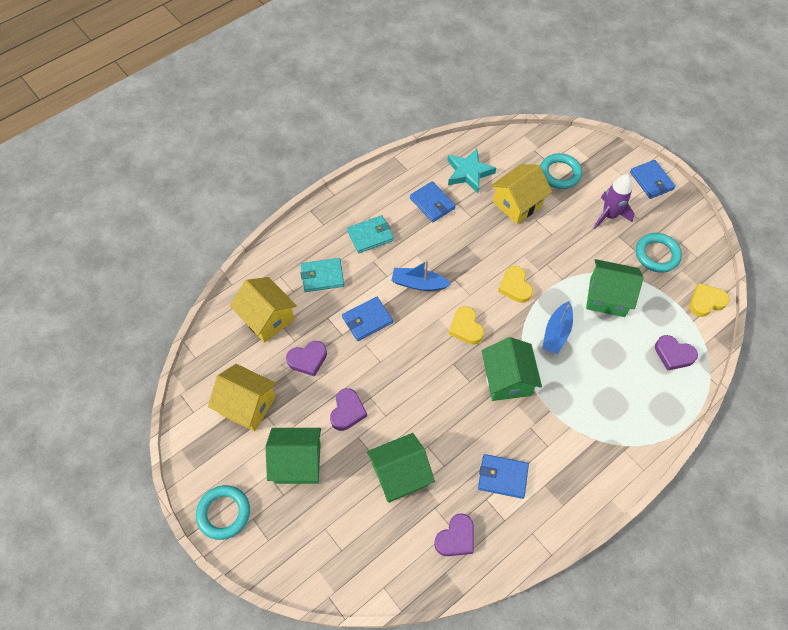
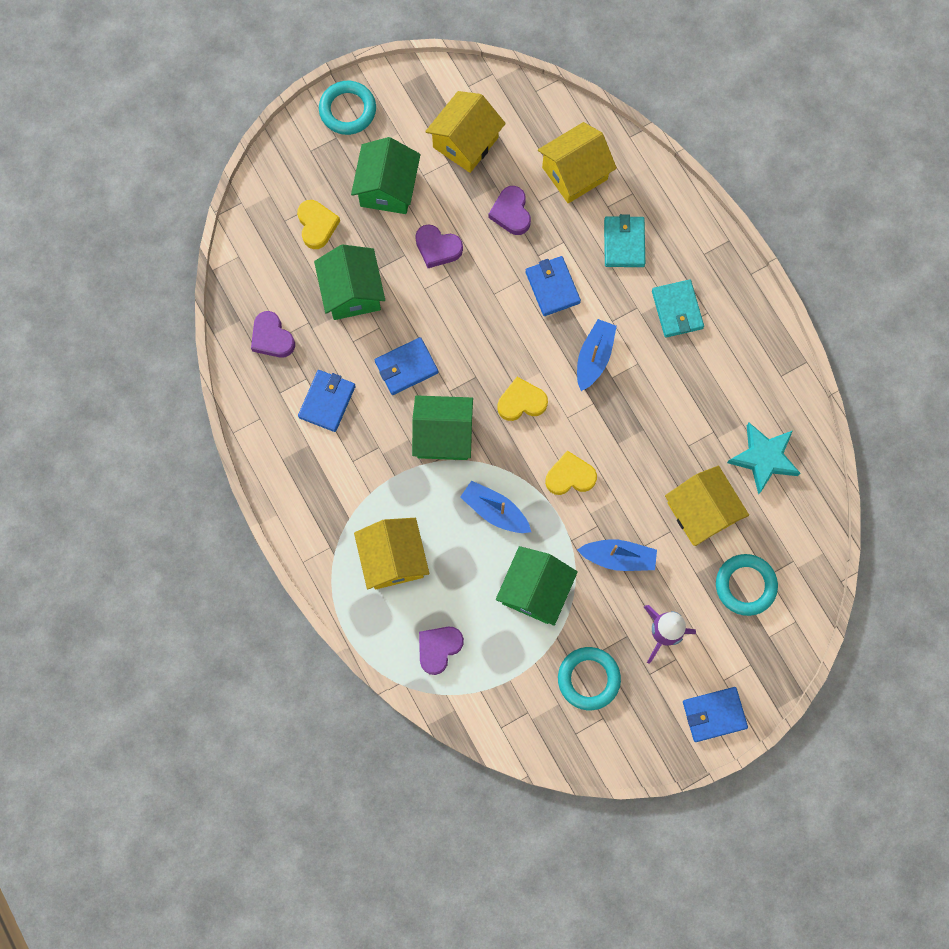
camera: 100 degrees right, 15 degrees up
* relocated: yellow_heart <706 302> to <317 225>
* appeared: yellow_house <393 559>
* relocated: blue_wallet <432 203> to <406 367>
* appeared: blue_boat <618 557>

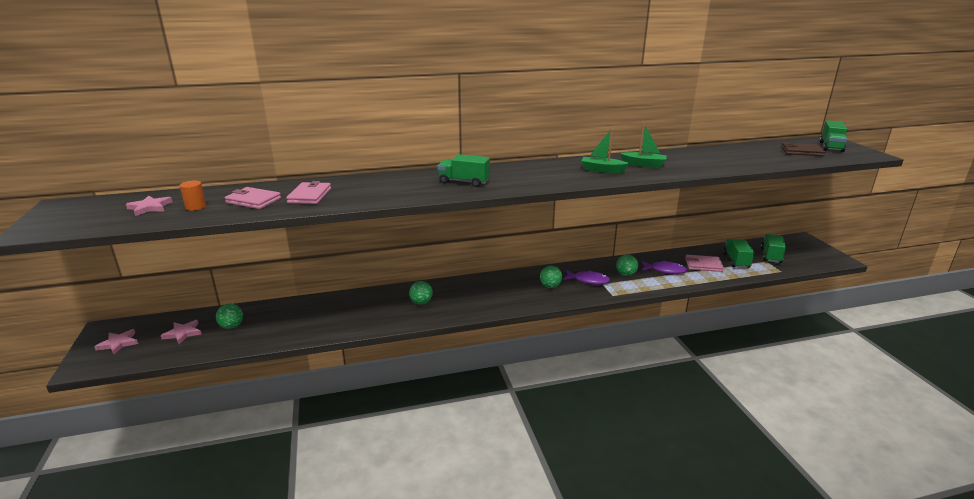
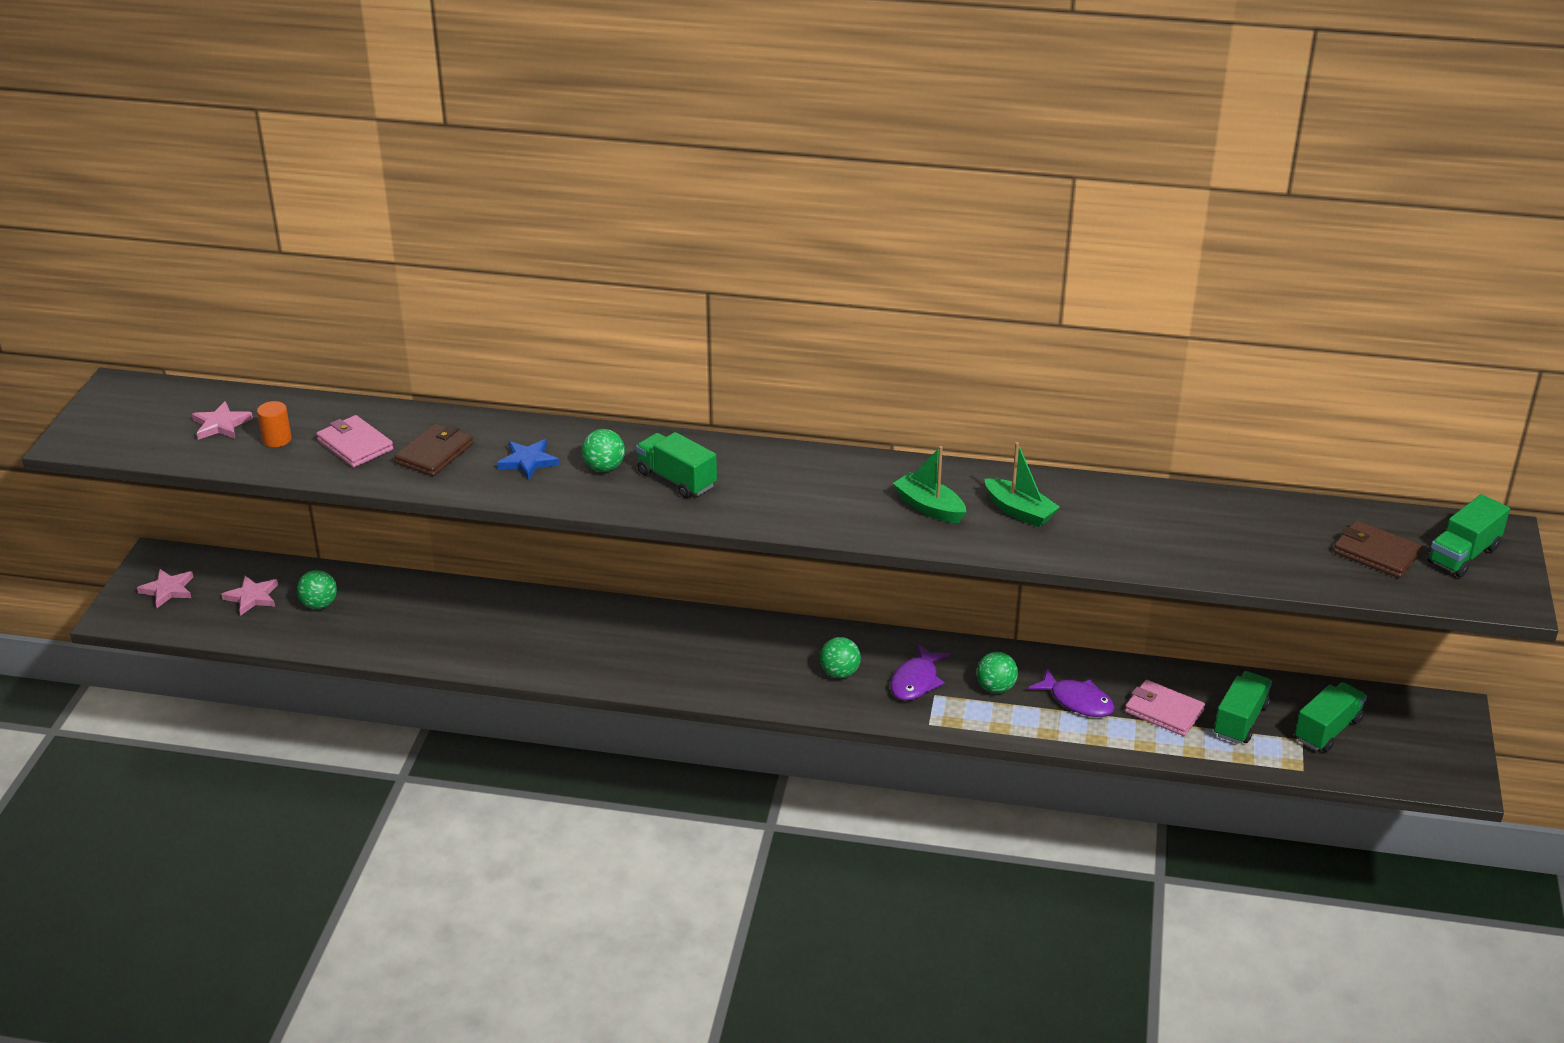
camera: 25 degrees right, 10 degrees up
* colour: pink_wallet <310 196> to brown_wallet <434 453>
* appeared: blue_star <528 461>
* relocated: green_ball <421 302> to <604 467>
* spun: purple_fish <588 280> = <916 681> 75 degrees clockwise

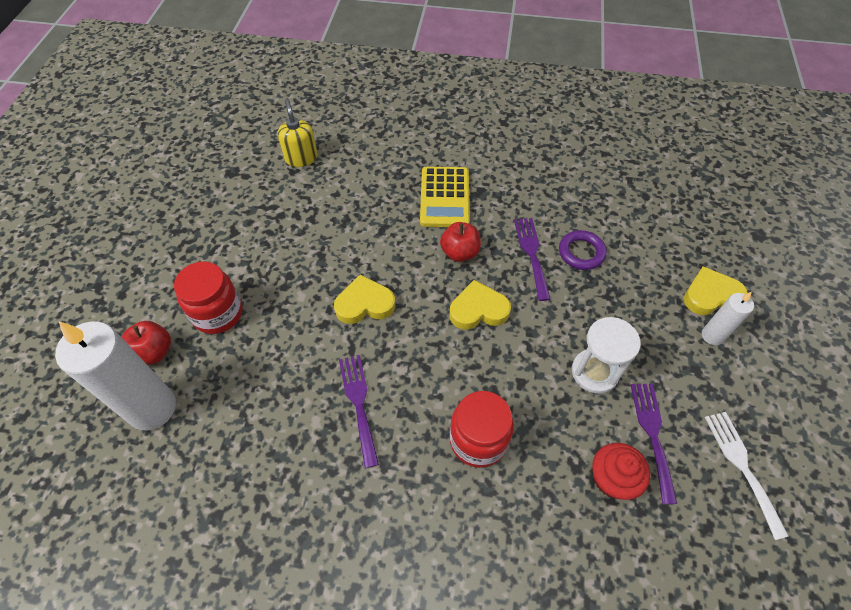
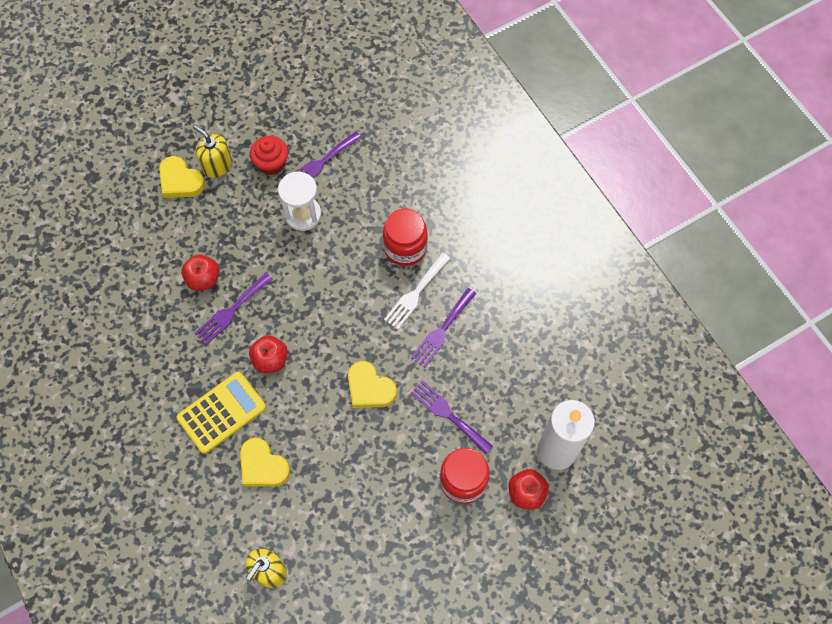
camera: 130 degrees left, 10 degrees up
* exchanged: purple_ring <581 252> to red_apple <203 279>
* exchanged: white_candle <712 336> to yellow_soap_dispenser <217 165>
* relocated: yellow_heart <478 310> to <263 466>
* relocated: red_cupcake <612 479> to <271 163>
* relocated: white_fork <742 466> to <415 294>
* appeared: purple_fork <448 414>

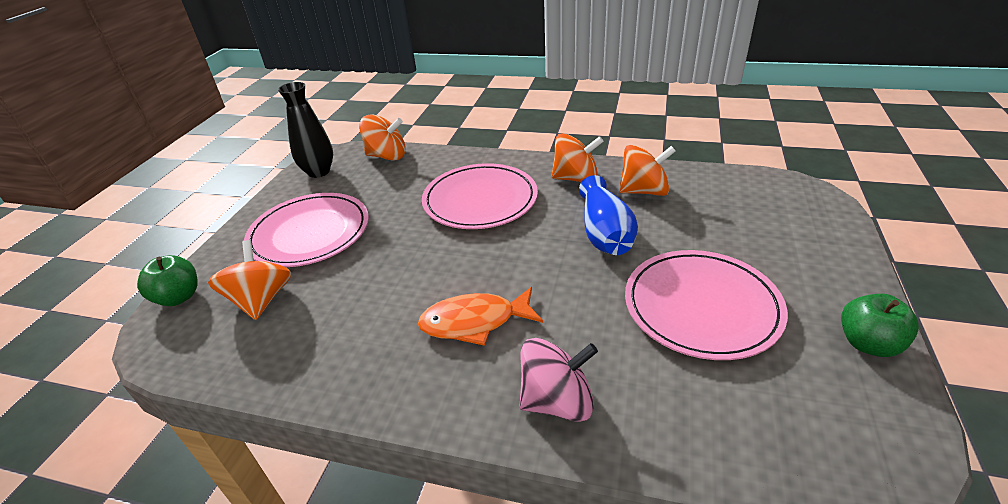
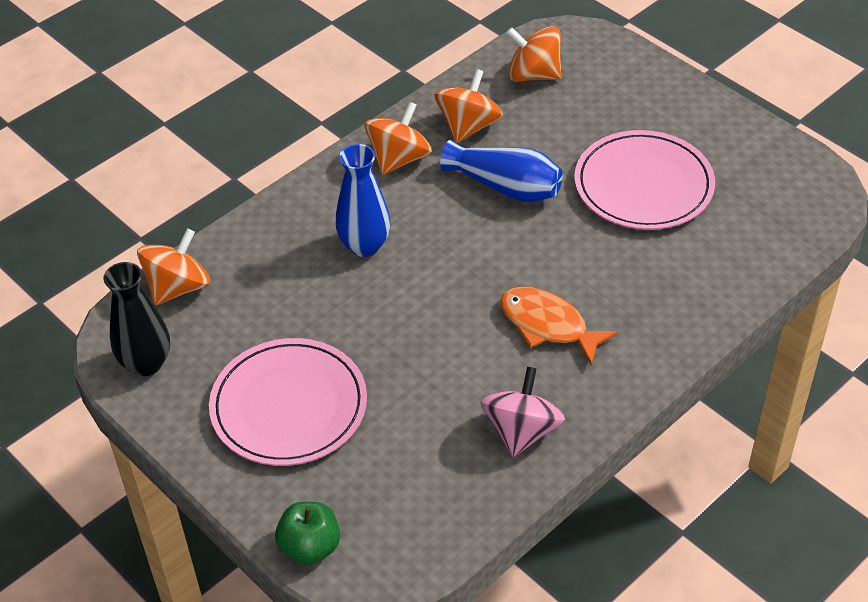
camera: 60 degrees left, 10 degrees up
* exchanged: pink_plate <480 200> to blue_vase <364 246>
* relocated: pink_spinning_top <557 401> to <522 431>
* spun: orange_fish <475 322> = <548 325> 105 degrees clockwise
* relocated: orange_spinning_top <261 300> to <533 75>
* missing: green_apple <868 343>

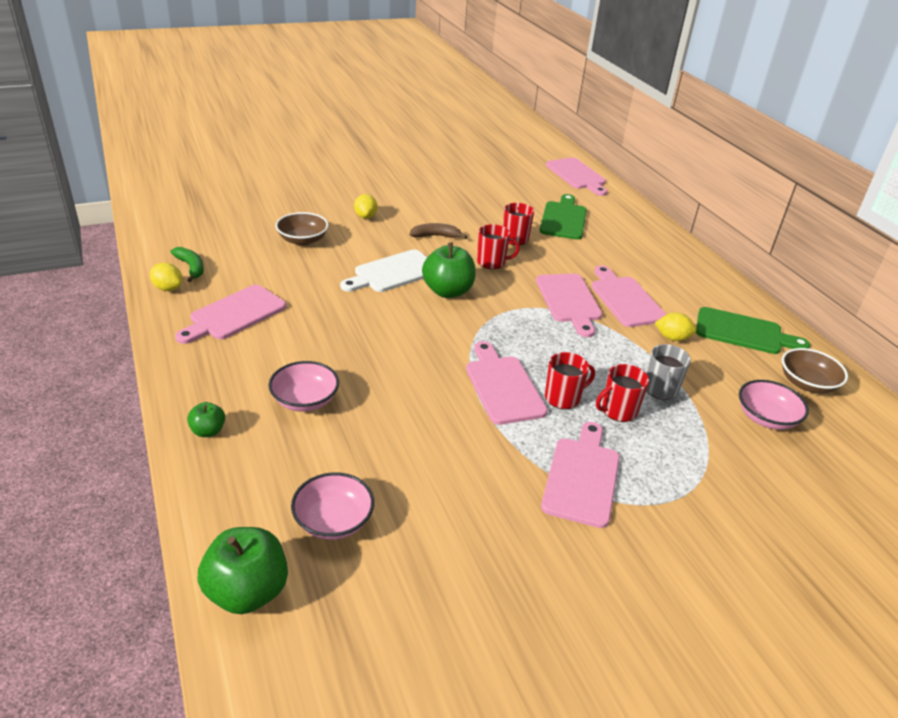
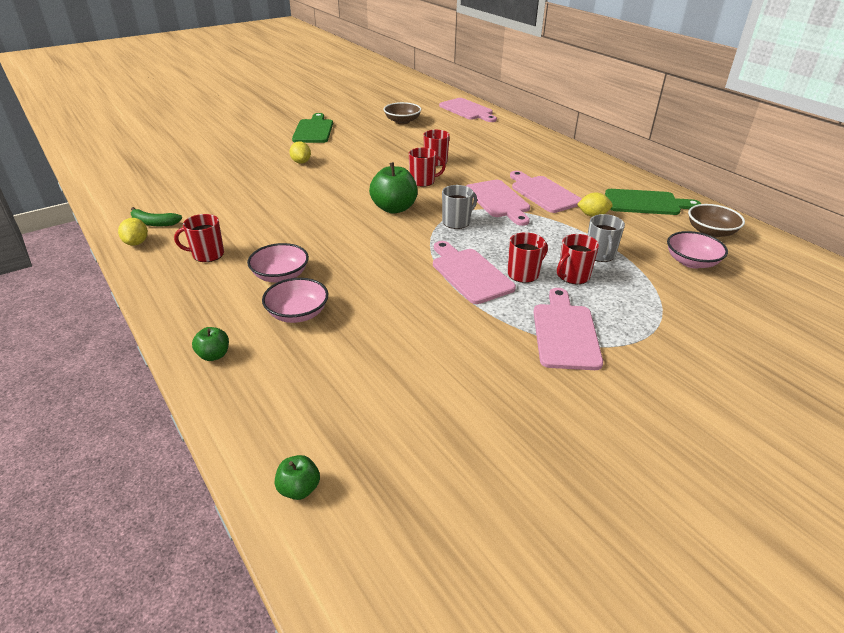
camera: 10 degrees left, 0 degrees up
* spun: yellow_lemon <168 288> = <136 243> 60 degrees clockwise
* spun: green_banana <191 267> = <154 223> 150 degrees clockwise
* exchanged: pink_cutting_board <234 314> to red_mug <207 254>
* relocated: pink_bowl <333 521> to <281 275>
* size: green_apple <247 591> = <299 489> x0.52
* relocated: green_cutting_board <563 219> to <314 130>
* relocated: brown_bowl <303 240> to <402 121>
* appeared: grey_mug <457 222>
* missing: white_cutting_board <393 272>
* missing: brown_banana <436 236>

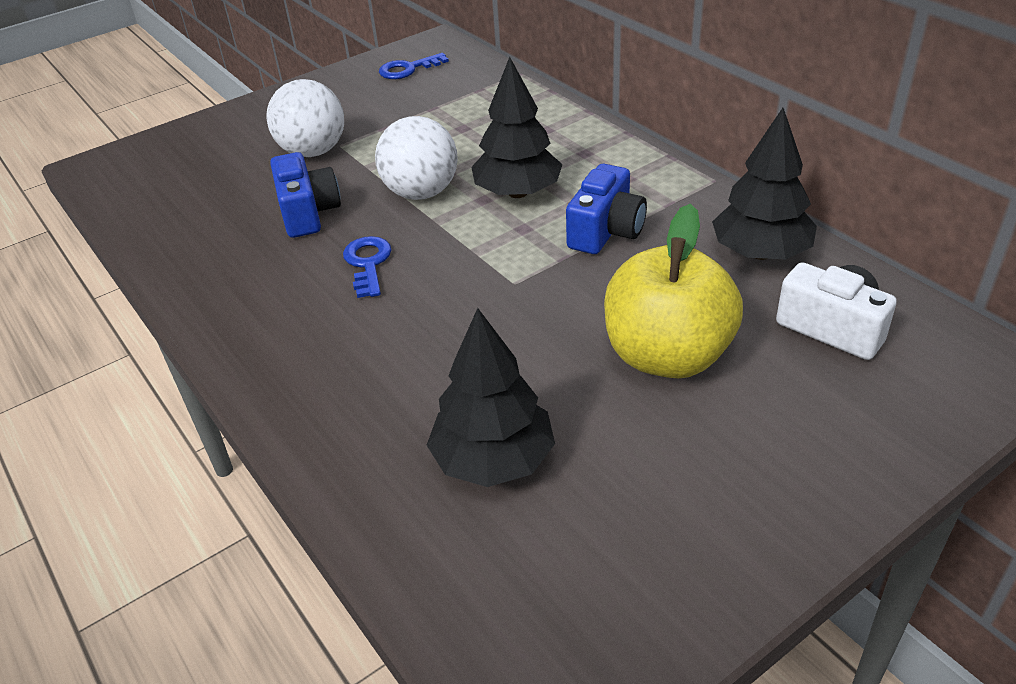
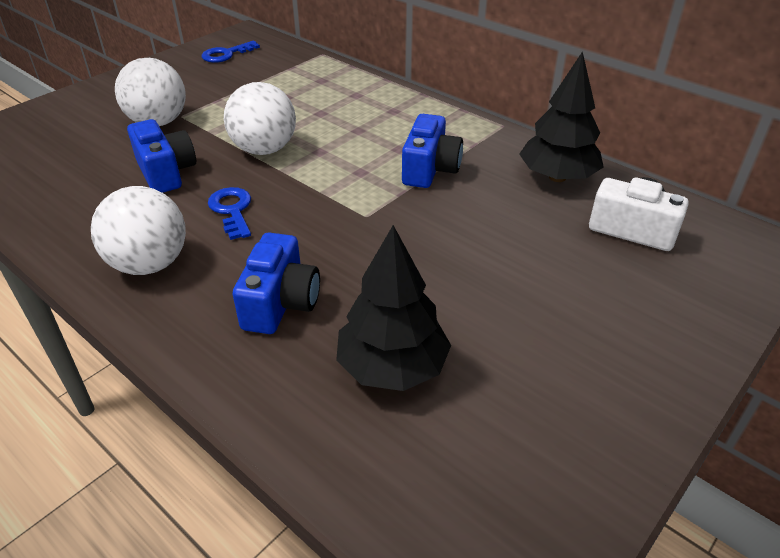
camera: 15 degrees left, 0 degrees up
* appeared: white_ball <149 264>
* appeared: blue_camera <280 303>
* missing: black_tree <518 192>
* missing: yellow_apple <667 356>

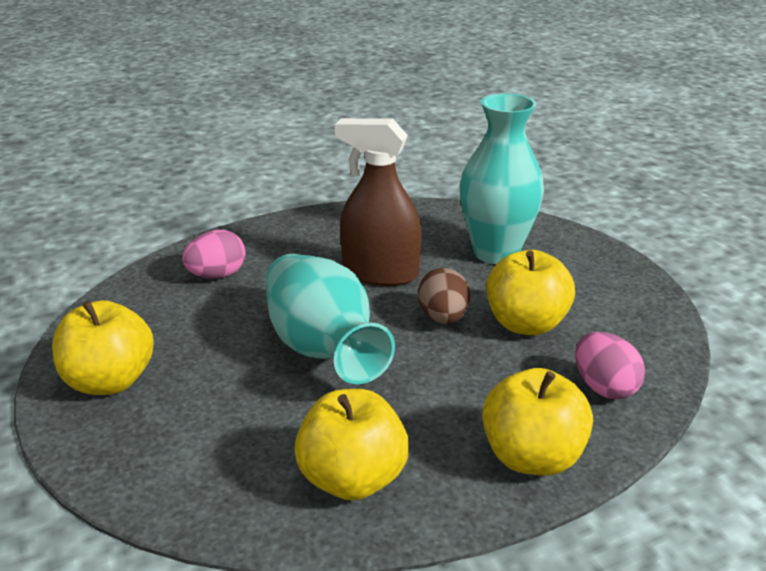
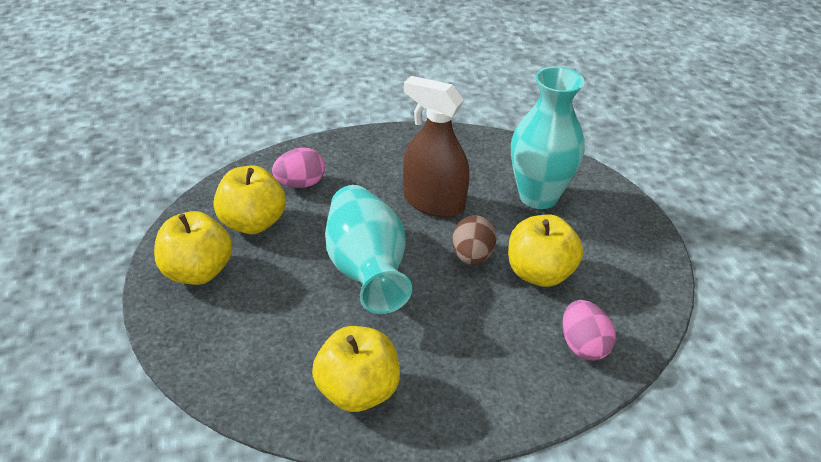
camera: 10 degrees right, 10 degrees up
* relocated: yellow_apple <532 457> to <252 223>

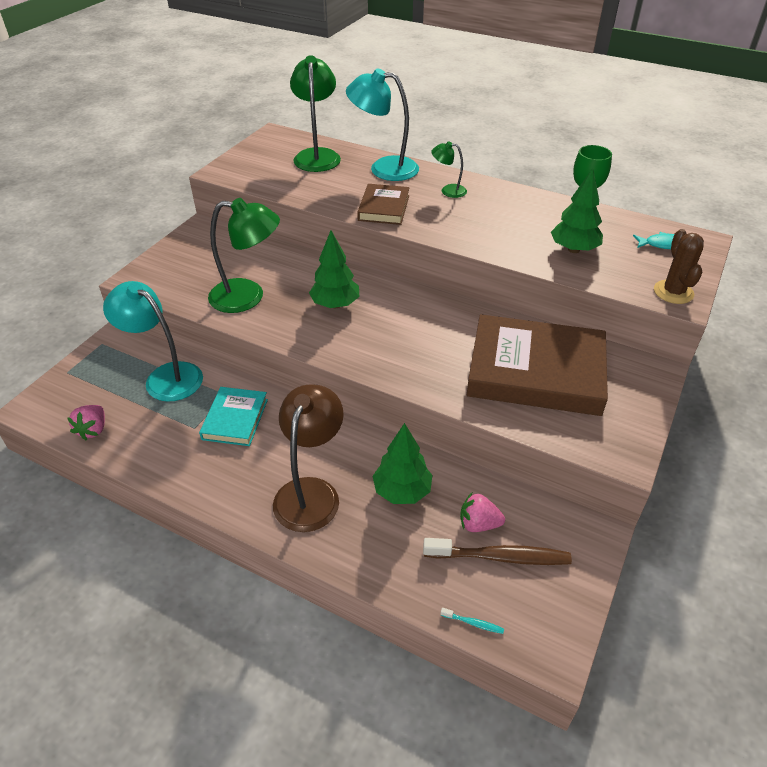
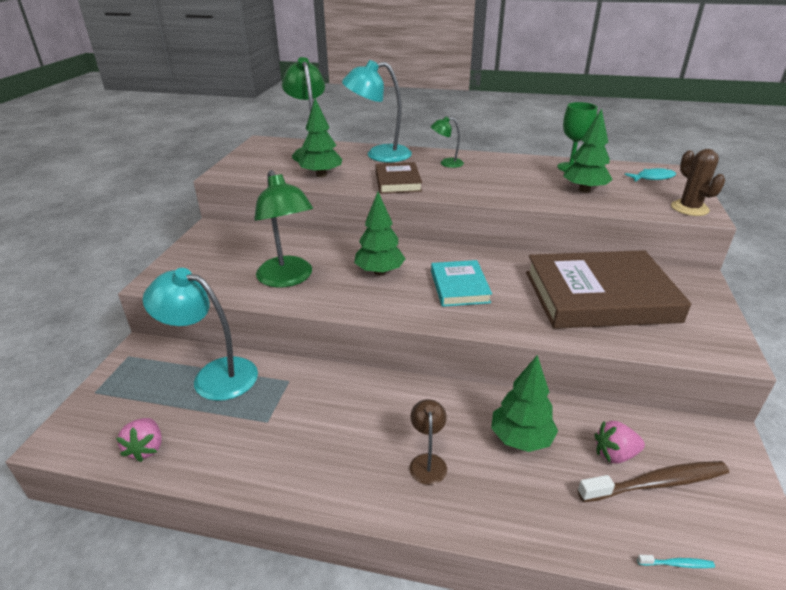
camera: 15 degrees left, 10 degrees down
* spun: green_lamp <248 297> = <288 279> 75 degrees clockwise
* appeared: green_tree <321 175>
* size: brown_lamp <311 492> = <427 462> x0.51
* relocated: turquoise_book <235 419> to <459 287>

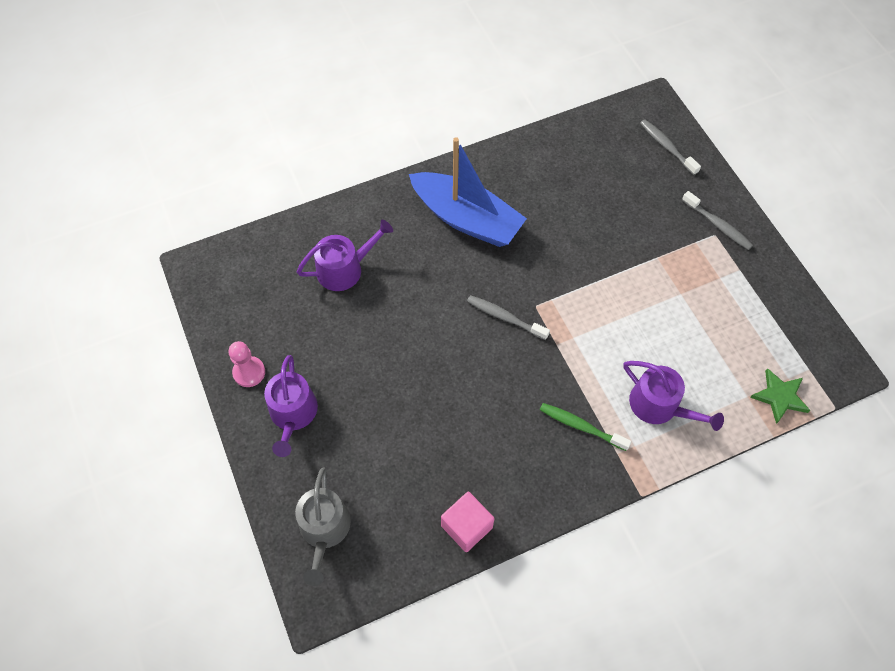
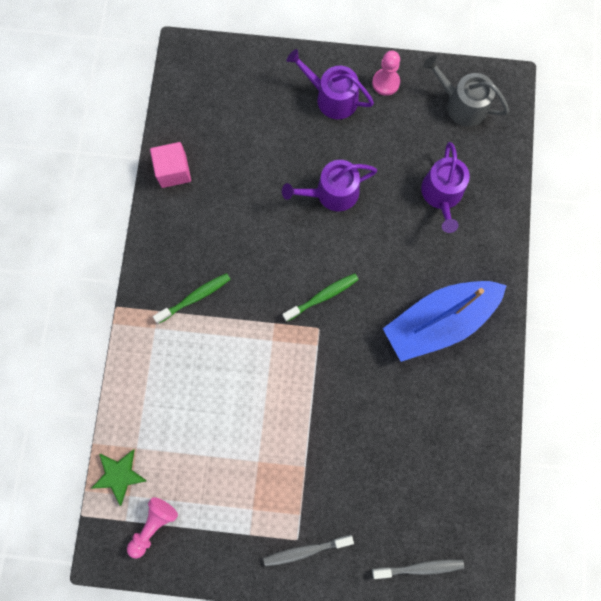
camera: 120 degrees right, 15 degrees up
* appeared: pink_pawn <153 525>
* relocated: purple_watering_can <659 406> to <331 193>
* colour: grey_toothbrush <505 317> to green_toothbrush <323 296>
* relocated: grey_watering_can <324 530> to <461 104>

